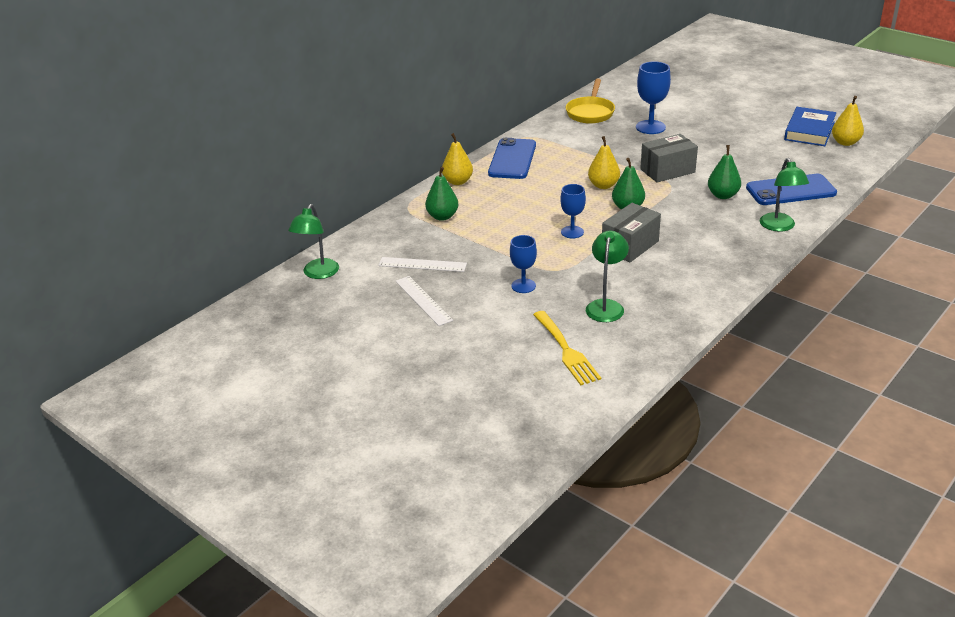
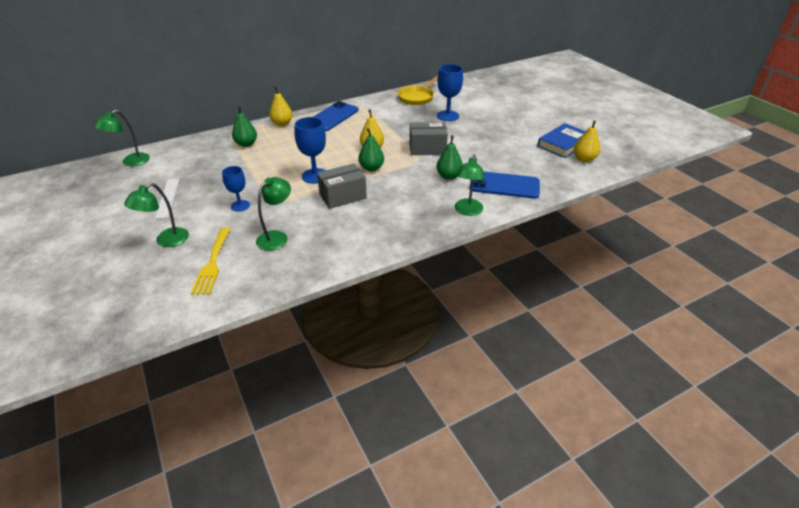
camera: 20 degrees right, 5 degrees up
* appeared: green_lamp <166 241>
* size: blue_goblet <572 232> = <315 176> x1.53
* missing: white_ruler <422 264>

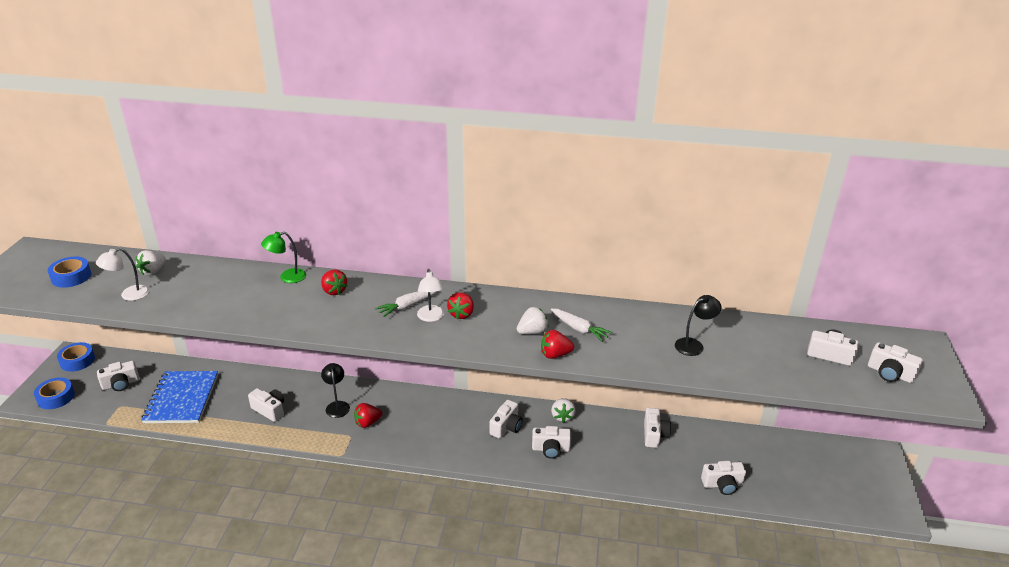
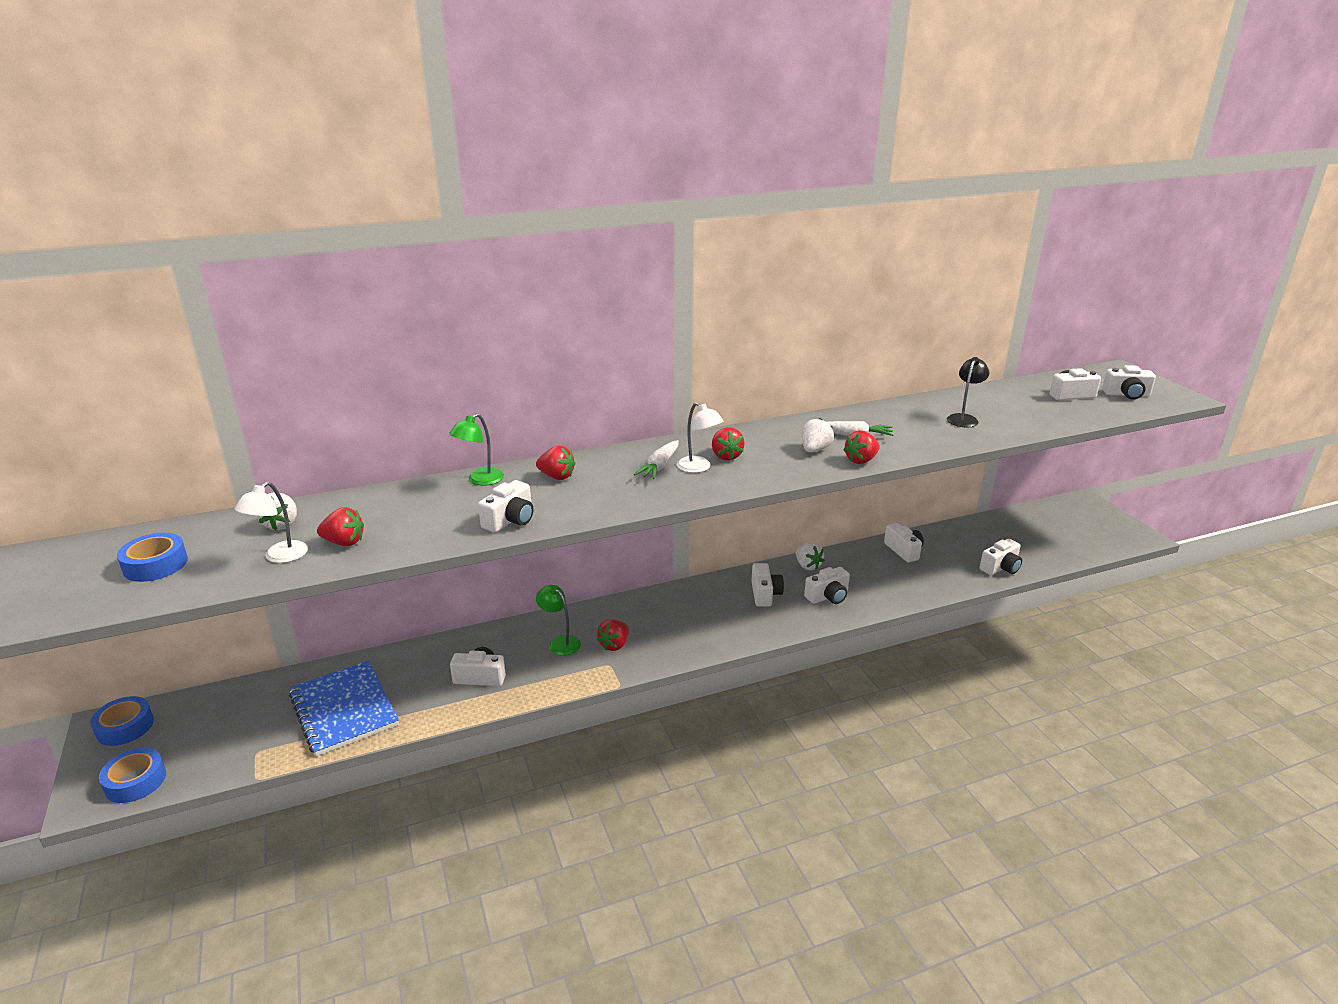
camera: 30 degrees left, 5 degrees down
* appeared: red_strawberry <344 542>
* relocated: white_camera <121 384> to <510 520>
* colour: black_lamp <337 405> to green_lamp <560 642>

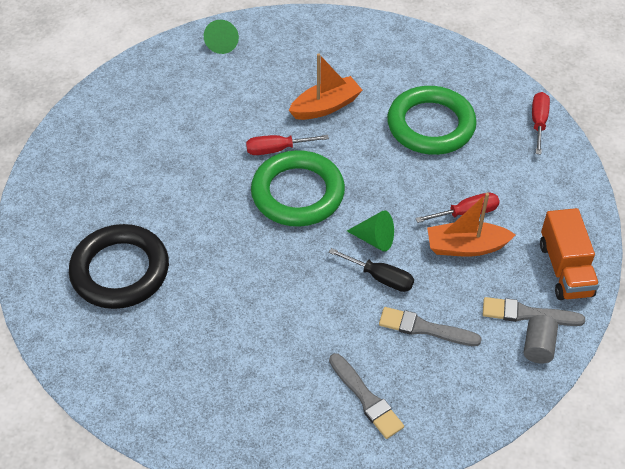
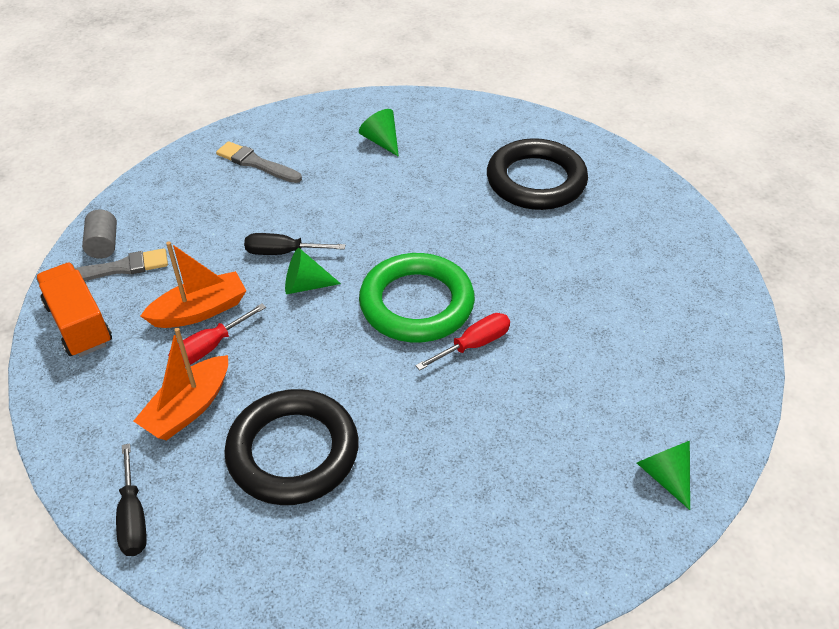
camera: 155 degrees right, 5 degrees down
* colour: red_screwdriver <538 122> to black_screwdriver <133 517>
* relocated: orange_boat <326 106> to <188 408>
* colour: green_ring <431 125> to black_ring <293 452>
* appeared: green_cone <381 141>
* missing: grey_brush <424 328>

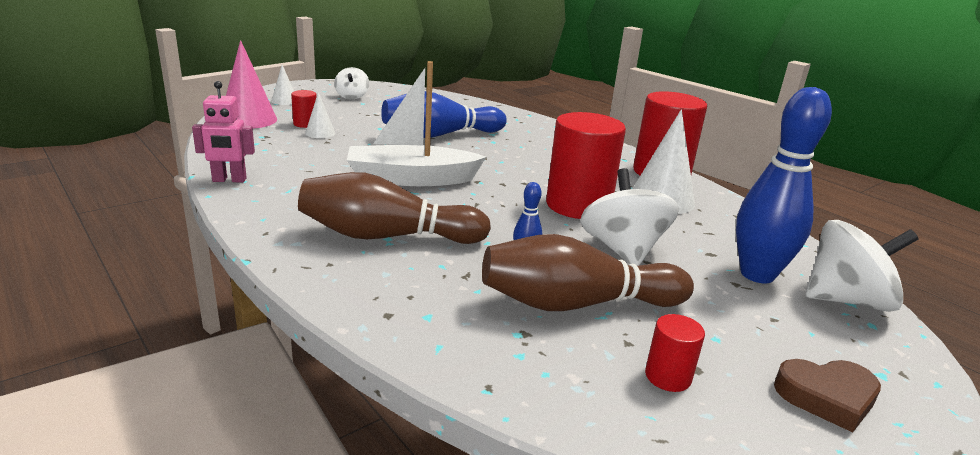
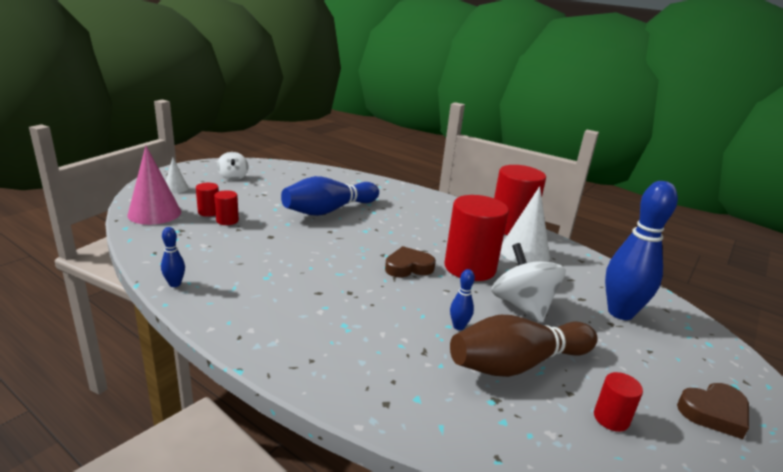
camera: 15 degrees left, 0 degrees up
* exchanged: pink_robot <229 180> to blue_bowling_pin <175 284>
* exchanged: white_cone <320 133> to red_cylinder <227 220>
* appeared: brown_heart <408 267>
* missing: brown_bowling_pin <387 236>
* missing: white_boat <411 179>
* missing: white_spinning_top <846 300>

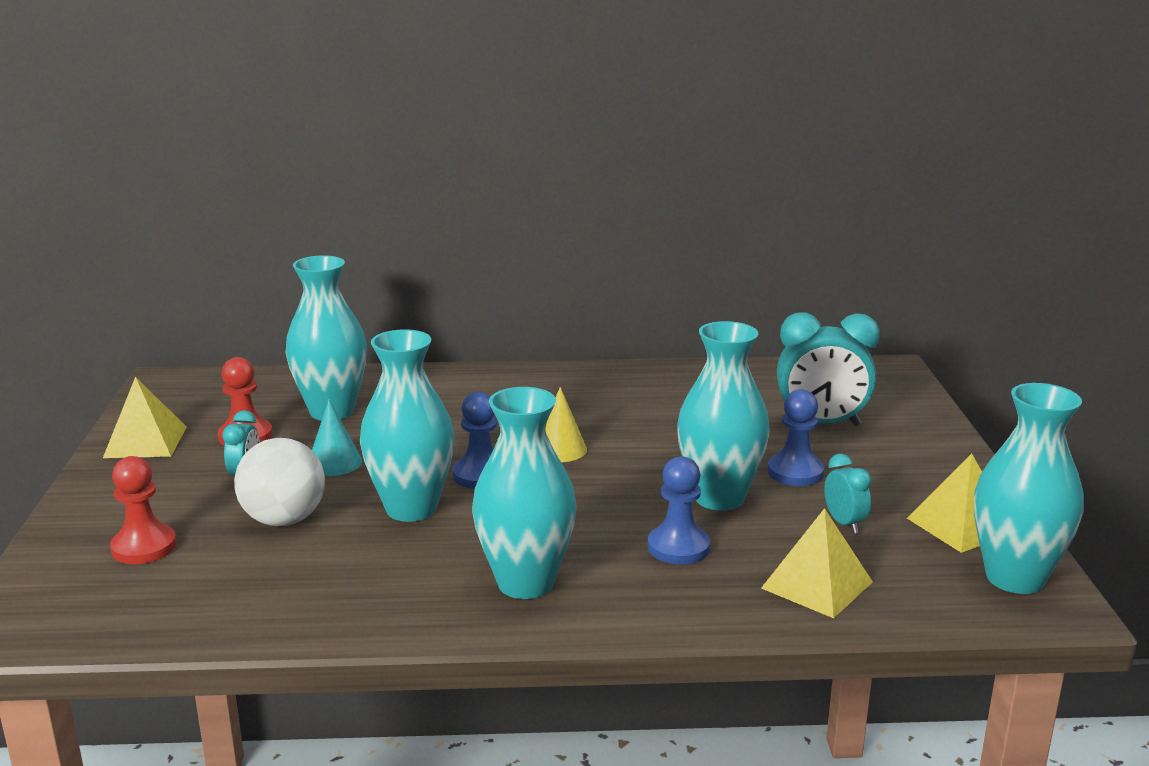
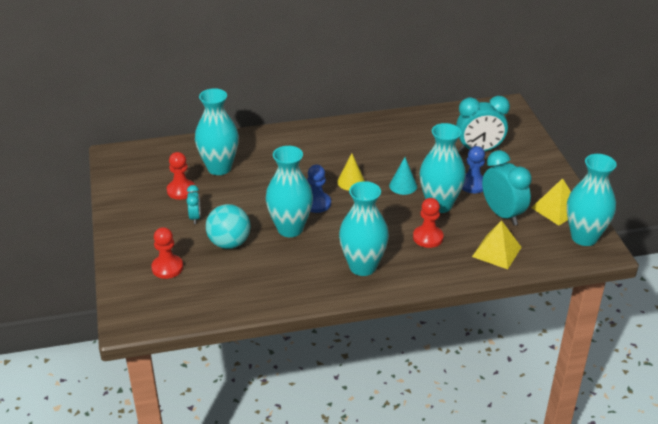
camera: 10 degrees left, 15 degrees up
* colour: white_ball <284 520> to turquoise_ball <229 243>
* relocated: turquoise_cone <334 463> to <403 186>
* colour: blue_pawn <678 547> to red_pawn <428 237>
* size: turquoise_clock <844 523> = <502 214> x1.97
* missing: yellow_pyramid <145 442>

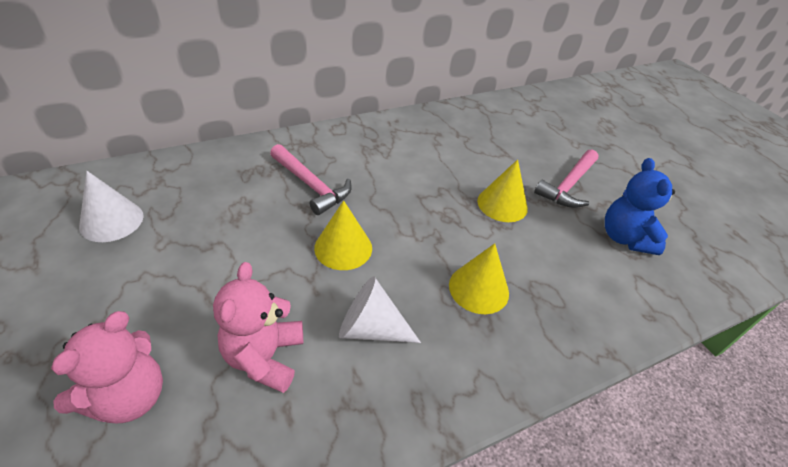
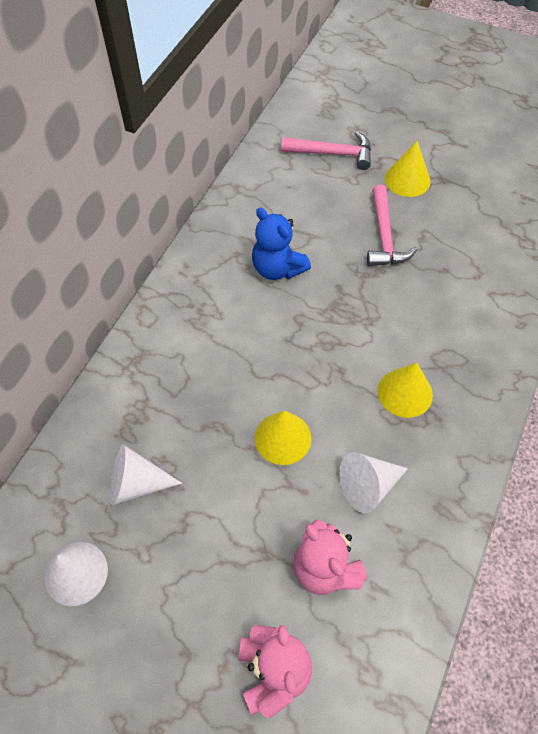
camera: 35 degrees left, 15 degrees up
* appeared: white_cone <137 483>
* relocated: blue_teddy_bear <625 238> to <277 268>
* relocated: pink_hammer <311 185> to <333 153>
* relocated: yellow_cone <502 204> to <407 180>

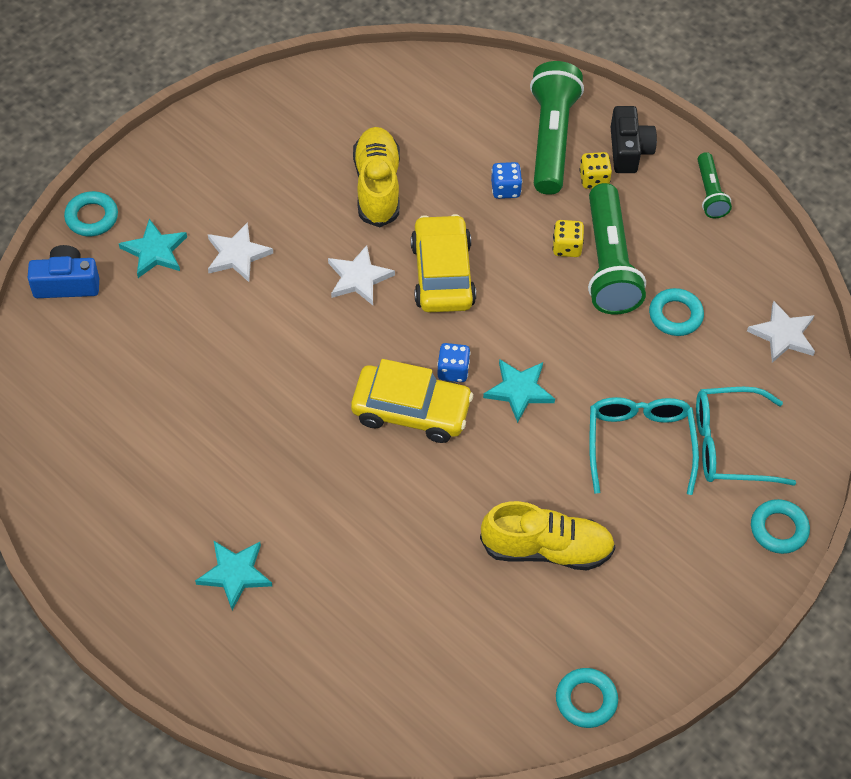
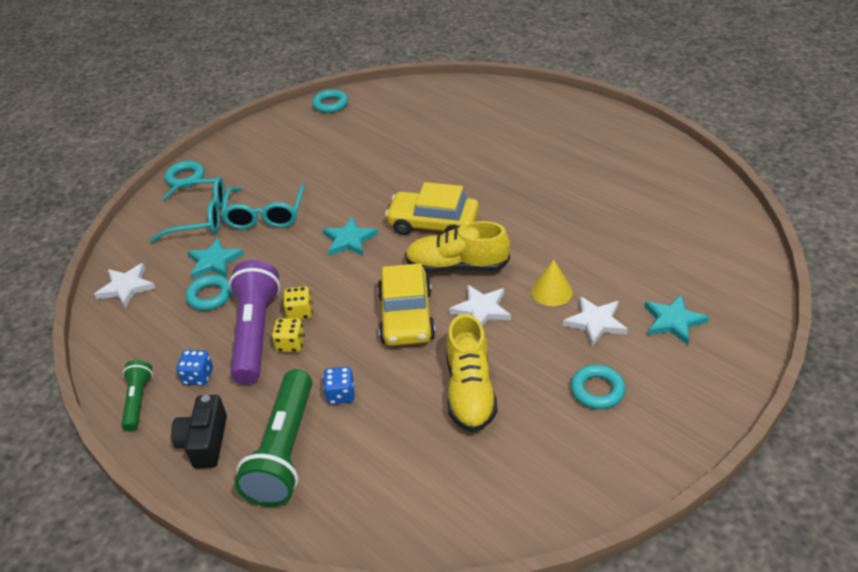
camera: 175 degrees left, 15 degrees down
* relocated: blue_dice <453 371> to <198 377>
* relocated: turquoise_star <235 574> to <214 261>
* colour: green_flashlight <609 263> to purple_flashlight <255 333>
* relocated: yellow_dice <594 179> to <300 313>
* relocated: yellow_shoe <546 549> to <457 266>
* appeared: yellow_cone <551 291>
* relocated: turquoise_ring <92 217> to <597 390>
* missing: blue_camera <67 283>

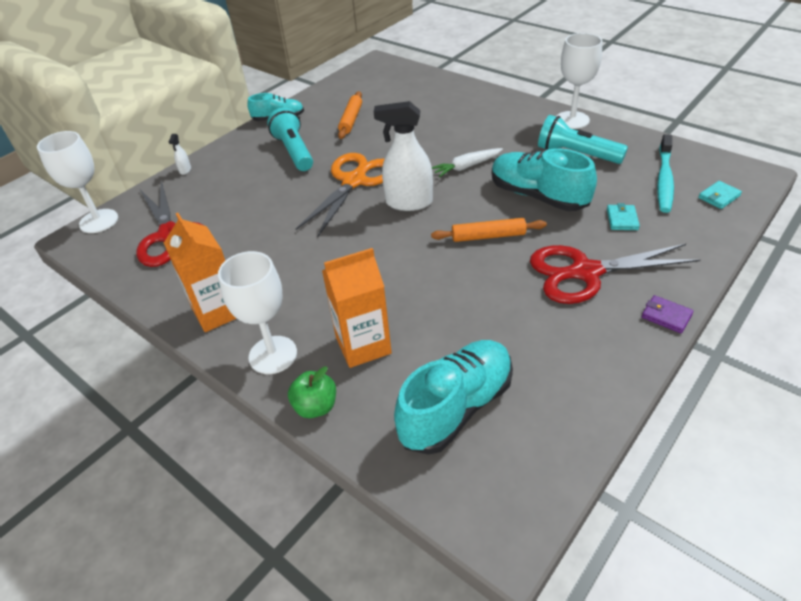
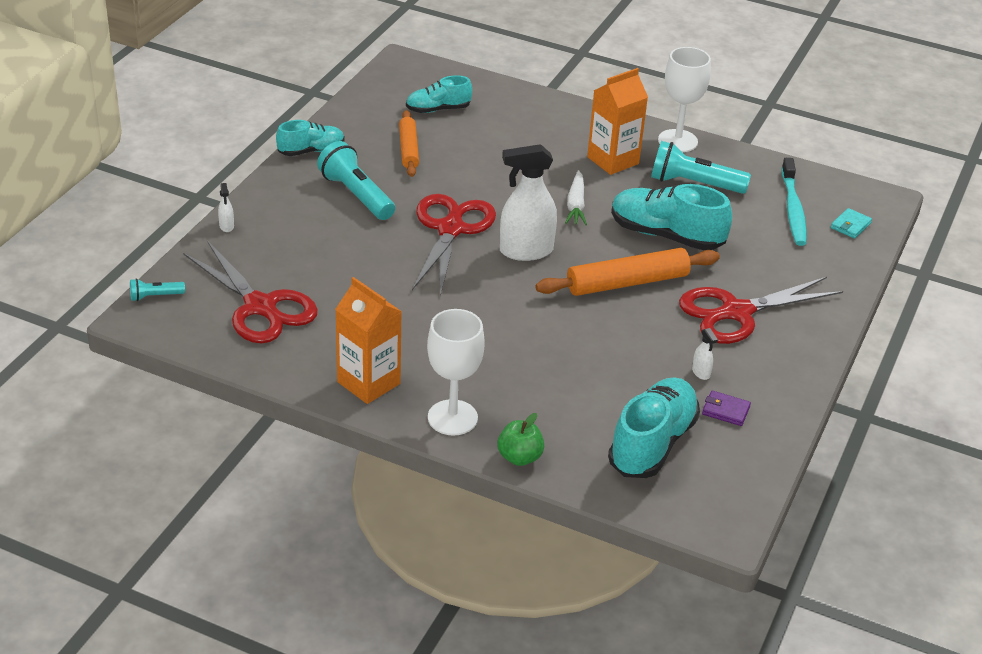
camera: 20 degrees left, 5 degrees down
* exchanged: white_goblet <98 221> to turquoise_flashlight <155 296>
* appeared: turquoise_shoe <438 109>
* colour: orange_scissors <354 181> to red_scissors <450 229>
* size: orange_rolling_pin <488 236> = <627 283> x1.56
* spun: white_carrot <467 167> = <576 205> 45 degrees counterclockwise
* relocated: orange_carton <363 345> to <613 160>
* appeared: white_spray_bottle <701 373>
* relocated: purple_wallet <666 316> to <725 410>
* missing: turquoise_wallet <622 219>

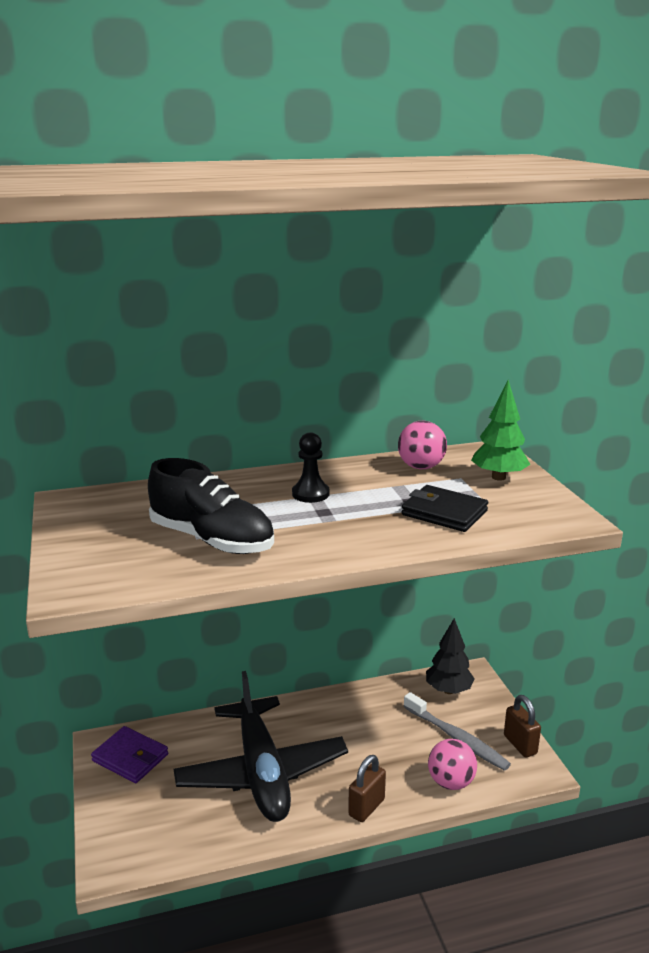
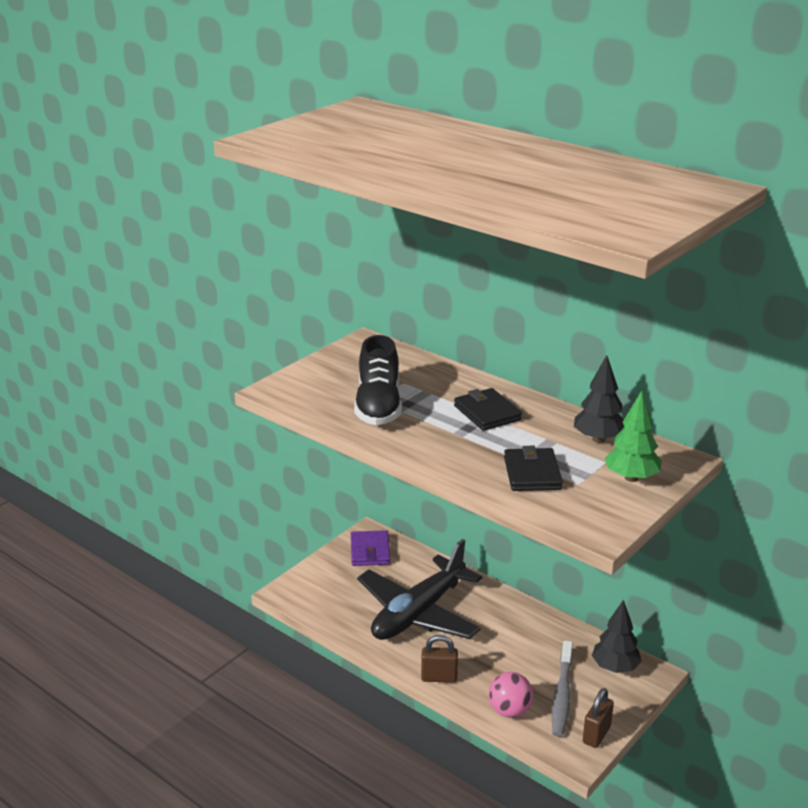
camera: 55 degrees right, 5 degrees up
* exchanged: black_pawn <310 494> to black_wallet <487 413>
* exchanged: pink_ball <421 467> to black_tree <598 439>

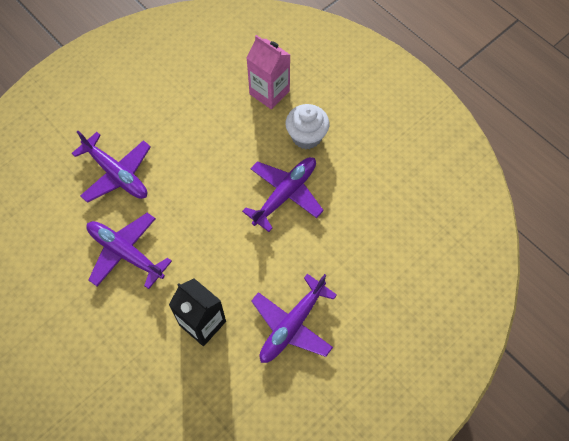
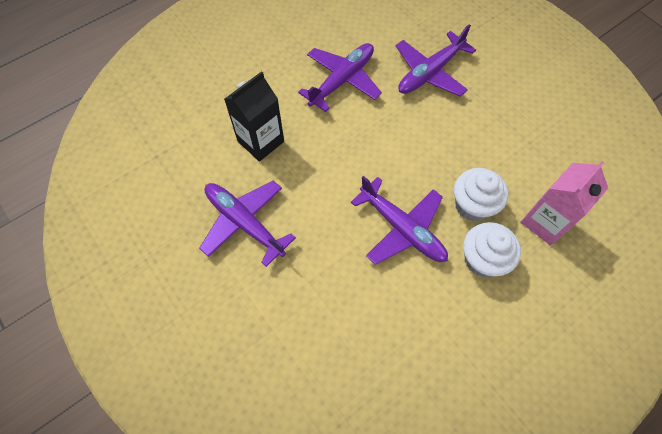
camera: 95 degrees right, 0 degrees up
* appeared: white_cupcake <472 205>

